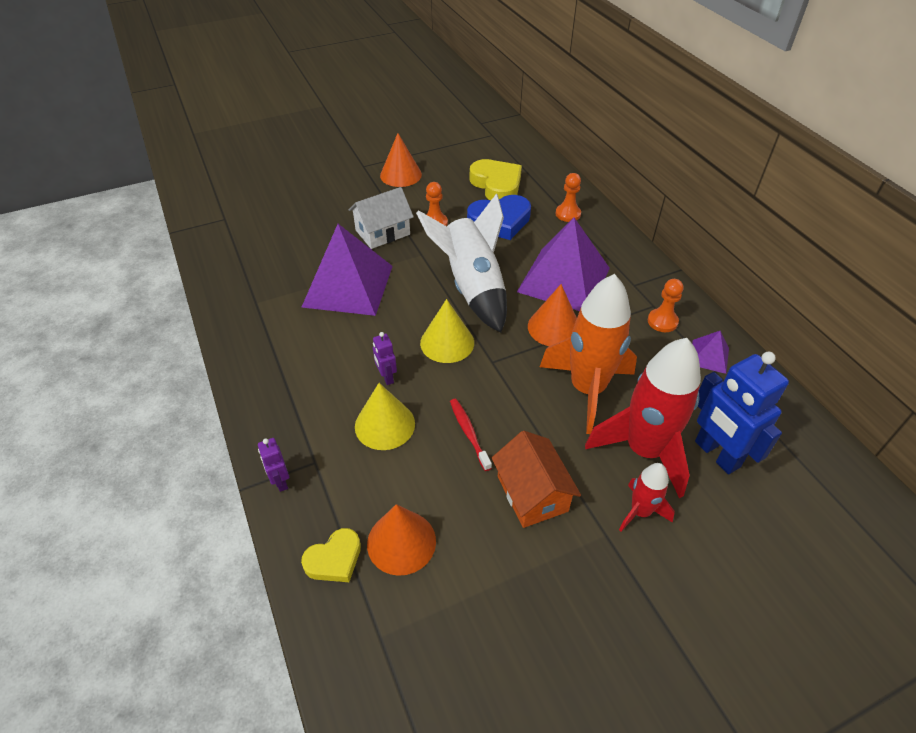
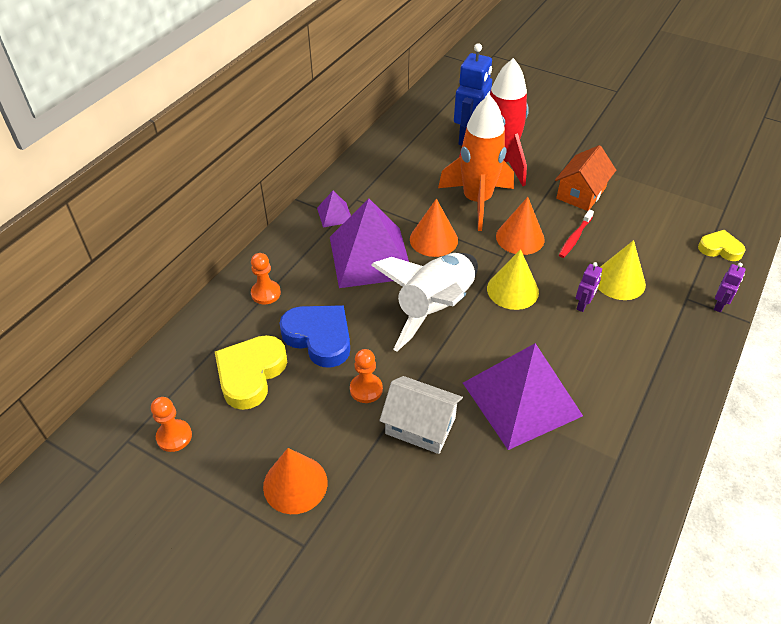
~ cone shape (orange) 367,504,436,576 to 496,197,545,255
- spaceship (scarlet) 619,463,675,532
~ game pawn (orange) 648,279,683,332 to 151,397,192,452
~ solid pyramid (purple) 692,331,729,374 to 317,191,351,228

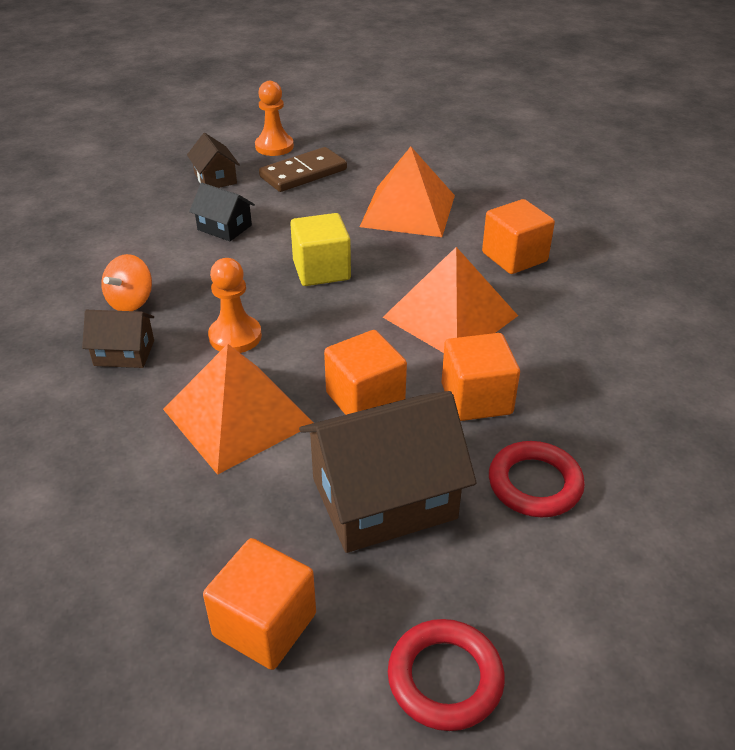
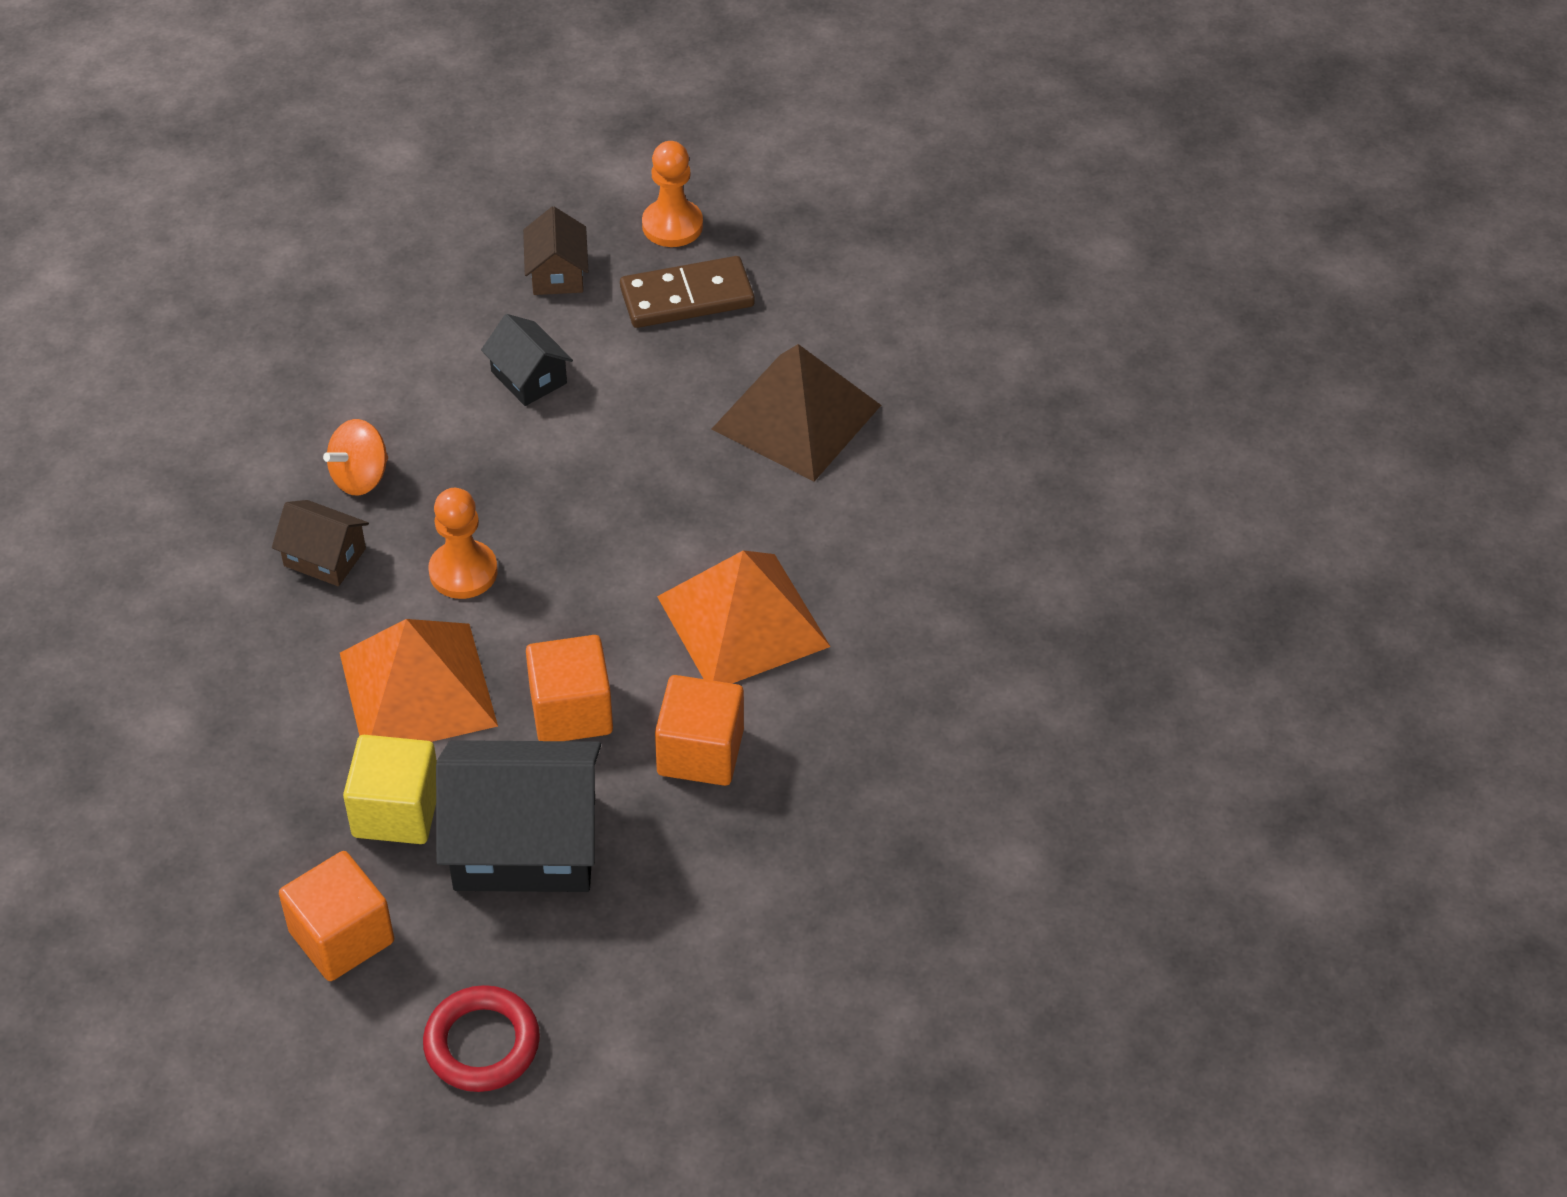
~ solid cube (yellow) 290,213,351,286 to 343,735,437,844
~ house (brown) 299,391,477,553 to house (jet-black) 436,740,601,892
~ solid pyramid (orange) 360,147,455,237 to solid pyramid (brown) 712,344,881,481
- solid cube (orange) 482,199,555,274
- torus (scarlet) 489,441,585,517

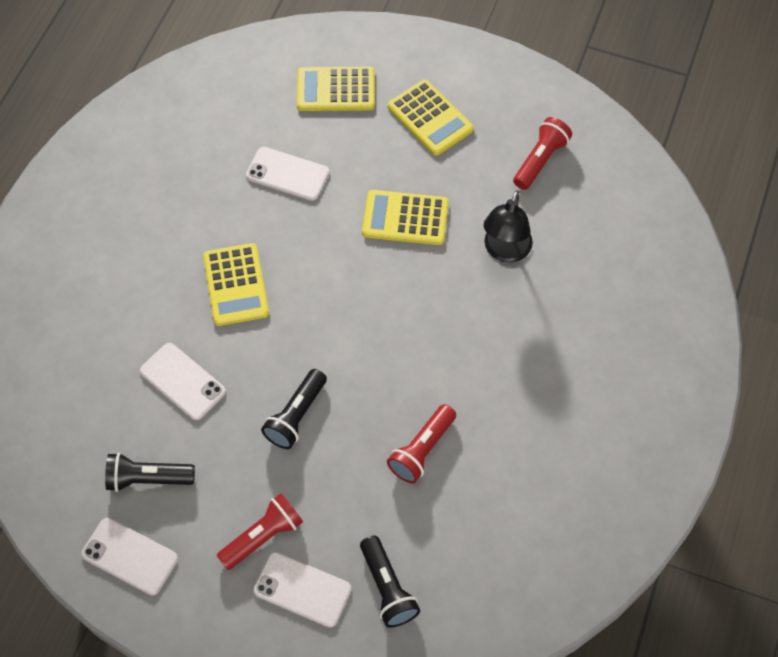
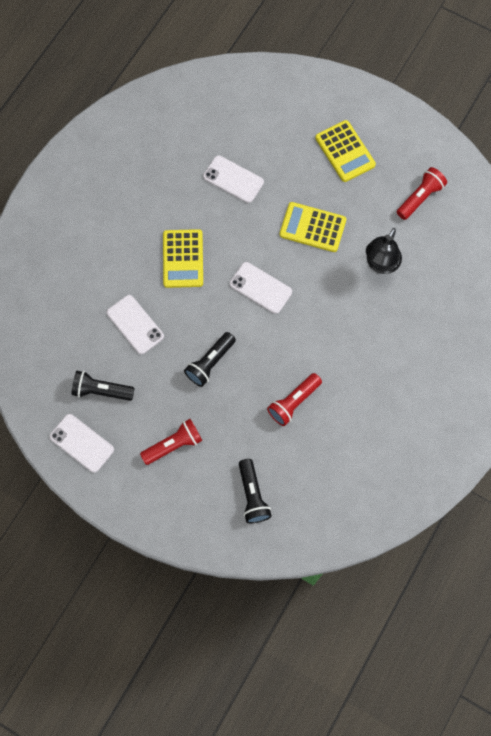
~ phone (pure white) 253,552,351,627 to 230,262,292,314
- calculator (yellow) 297,66,375,111

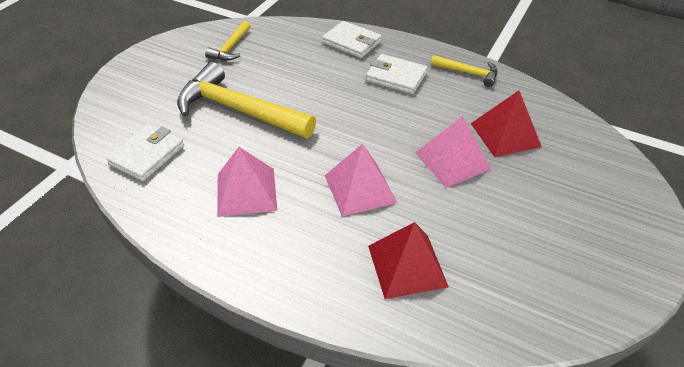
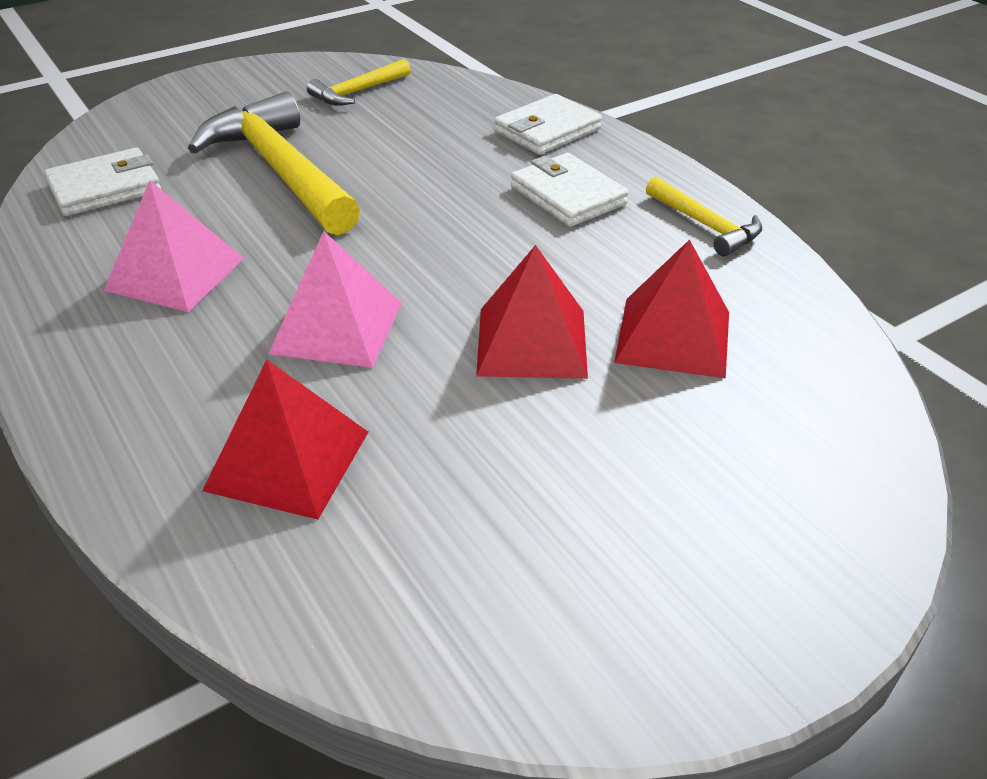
~ billfold (pure white) 322,21,382,58 = 494,94,602,155 75 degrees clockwise
~ solid pyramid (rosy) 415,116,491,188 to solid pyramid (scarlet) 476,245,588,379

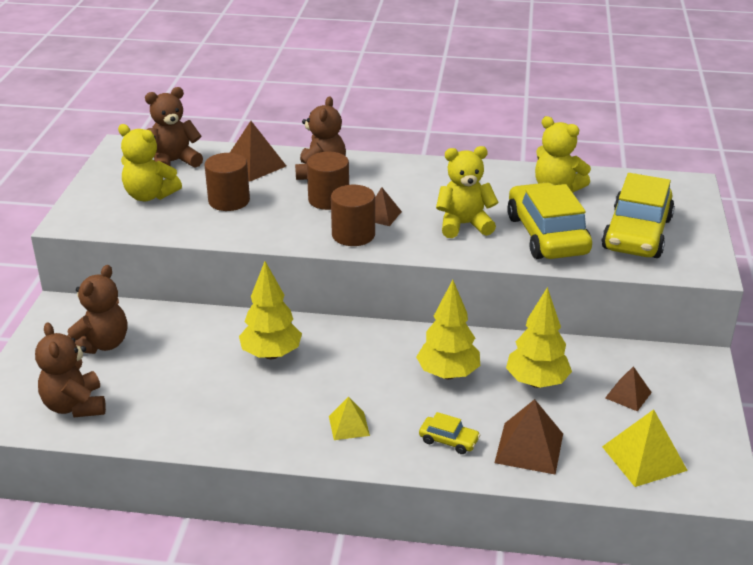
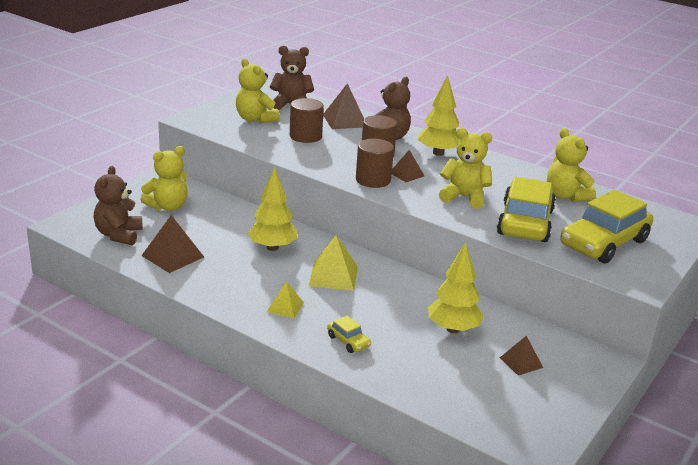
~ stuffed bear (brown) 67,265,127,354 to stuffed bear (yellow) 140,146,188,211
~ toy tree (yellow) 416,280,480,379 to 418,75,460,156
~ solid pyramid (brown) 494,399,563,475 to 141,215,204,273
~ solid pyramid (yellow) 602,409,688,487 to 309,235,358,291

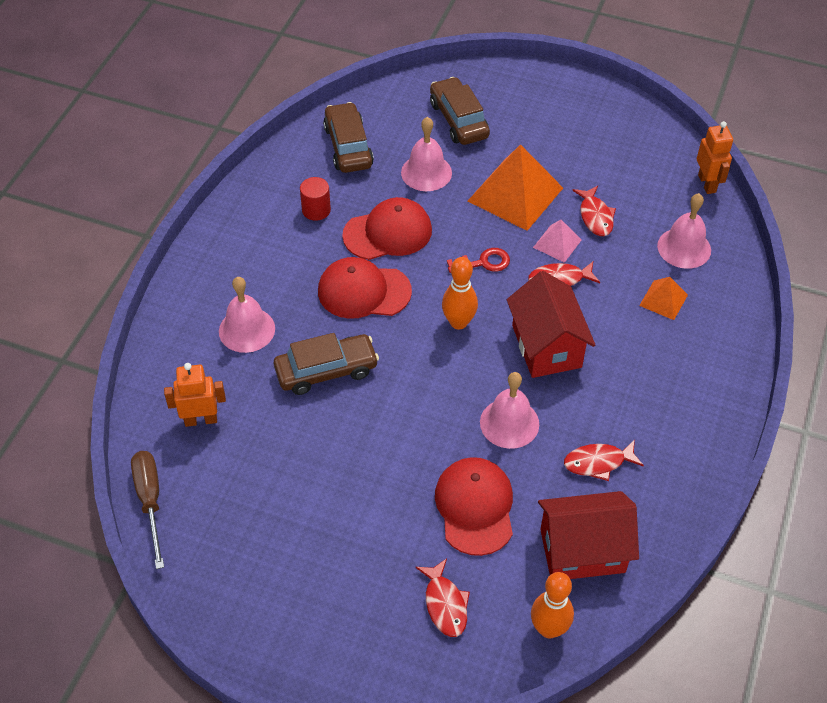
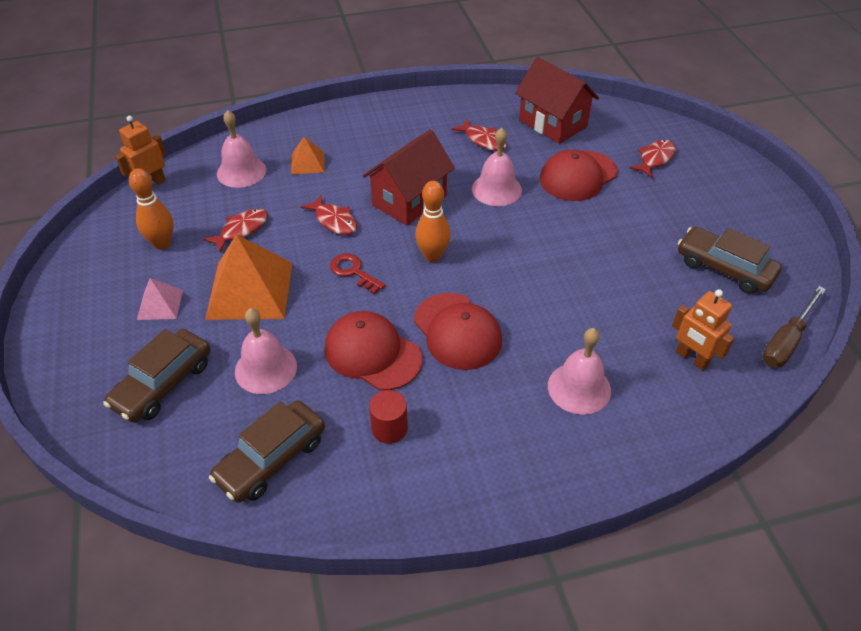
~ toy car (brown) 274,333,379,395 to 678,227,782,294
~ bowling pin (orange) 531,572,574,639 to 129,168,173,250
~ solid pyramid (rosy) 533,220,582,263 to 137,278,183,320

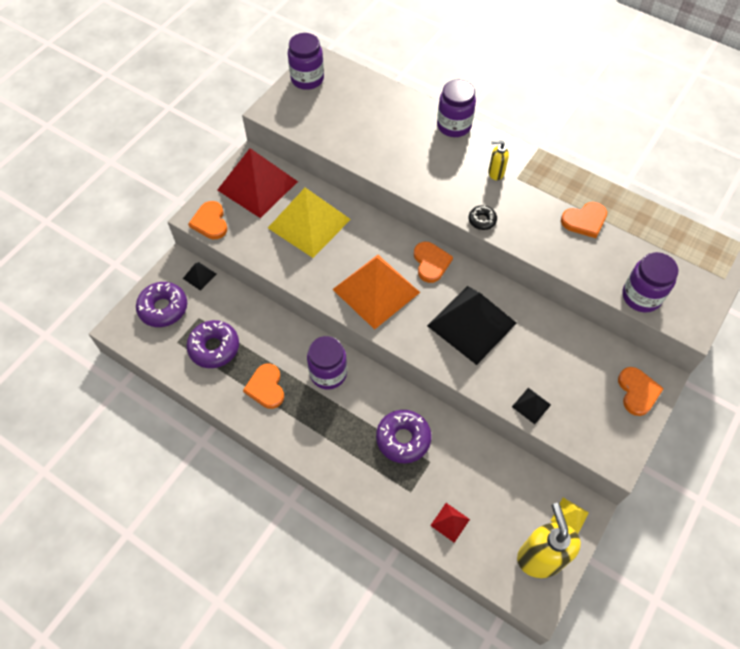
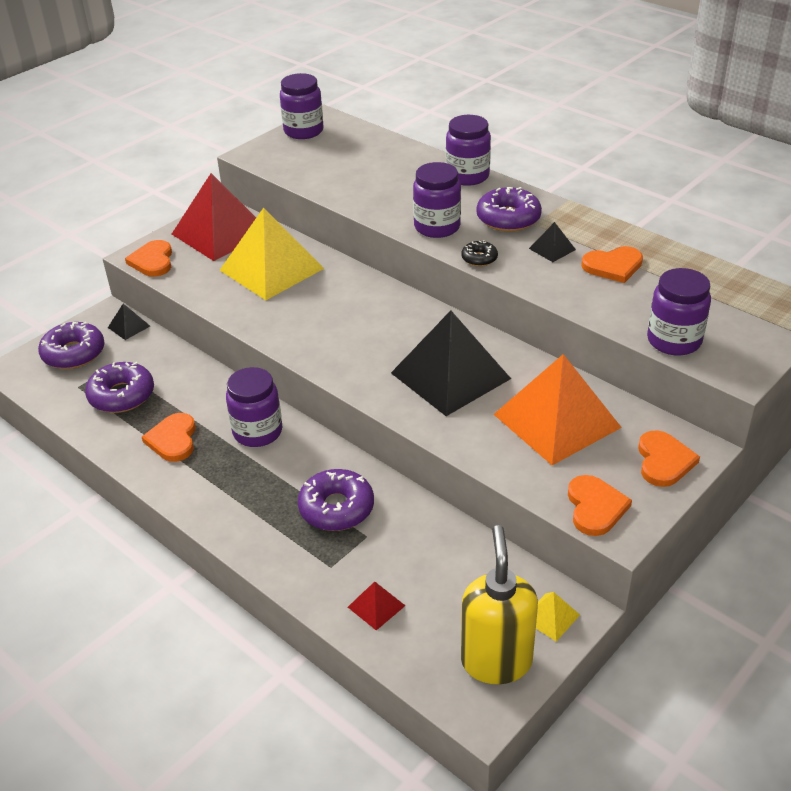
~ solid pyramid (orange) 332,255,420,330 to 493,354,622,465
~ heart (orange) 414,242,453,283 to 568,475,632,536
~ pump bottle (yellow) 488,140,509,180 to donut (purple) 477,187,542,232
~ solid pyramid (jet-black) 512,388,551,424 to 529,222,576,262
+ jar (purple) 413,162,461,238

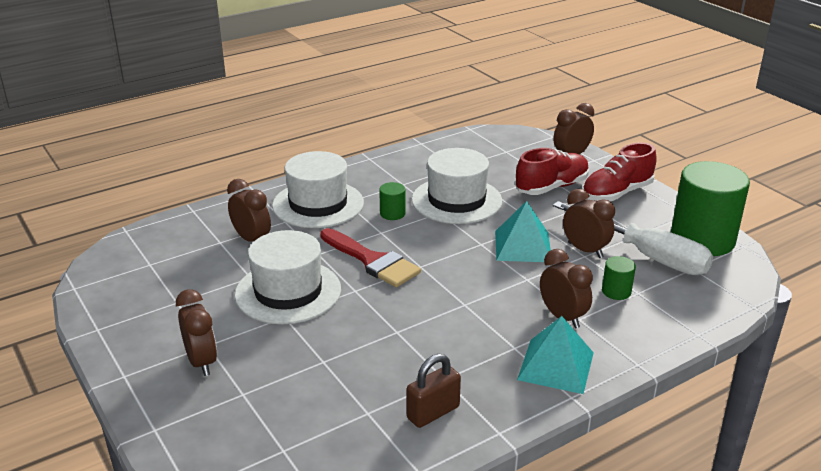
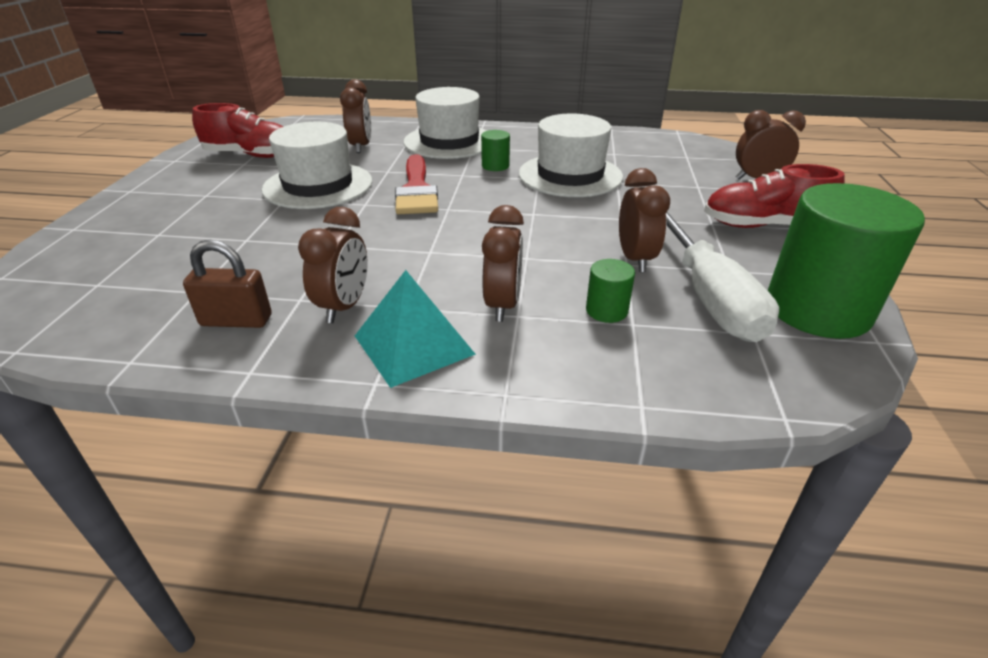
~ bedside clock (brown) 176,289,217,376 to 298,207,368,323
- solid pyramid (teal) 495,201,551,262
~ shoe (scarlet) 515,148,589,195 to 192,103,284,158

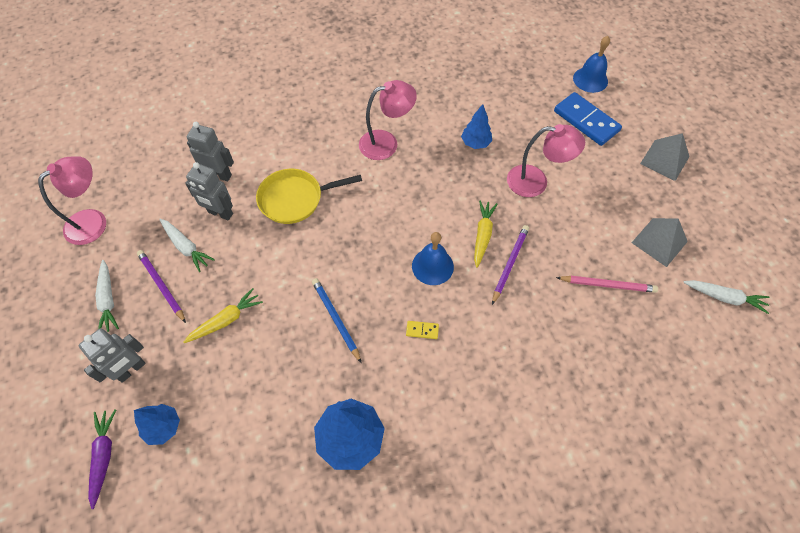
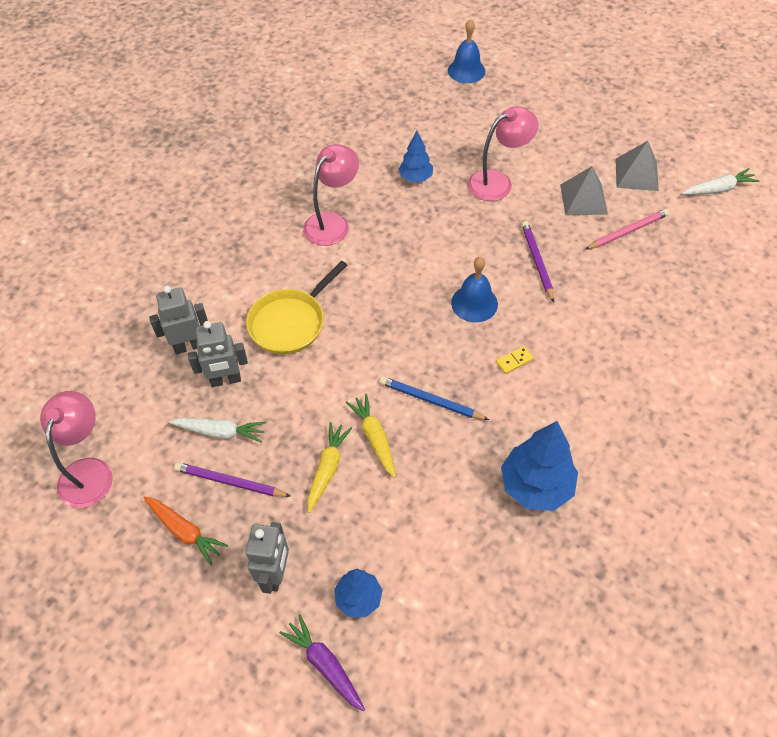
~ root vegetable (pure white) 95,260,119,332 to root vegetable (orange) 144,496,228,565
~ root vegetable (yellow) 474,200,497,268 to 346,394,396,478
- domino tile (blue) 554,92,622,146
~ solid pyramid (grey) 640,133,690,181 to 560,166,608,215

